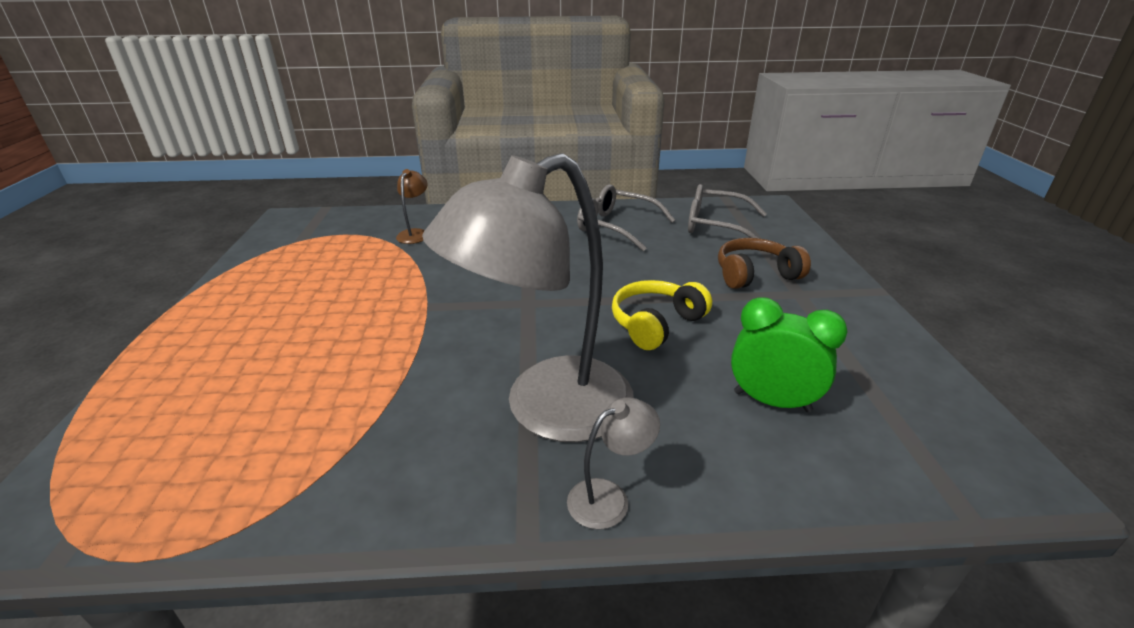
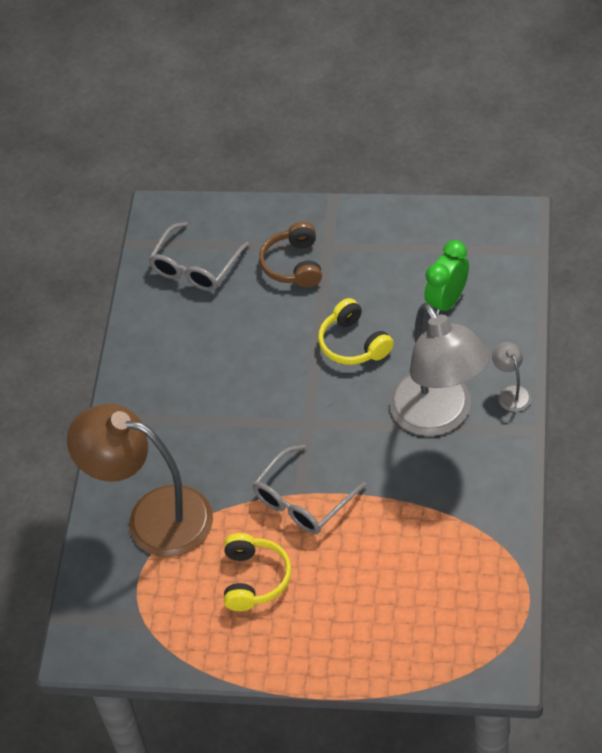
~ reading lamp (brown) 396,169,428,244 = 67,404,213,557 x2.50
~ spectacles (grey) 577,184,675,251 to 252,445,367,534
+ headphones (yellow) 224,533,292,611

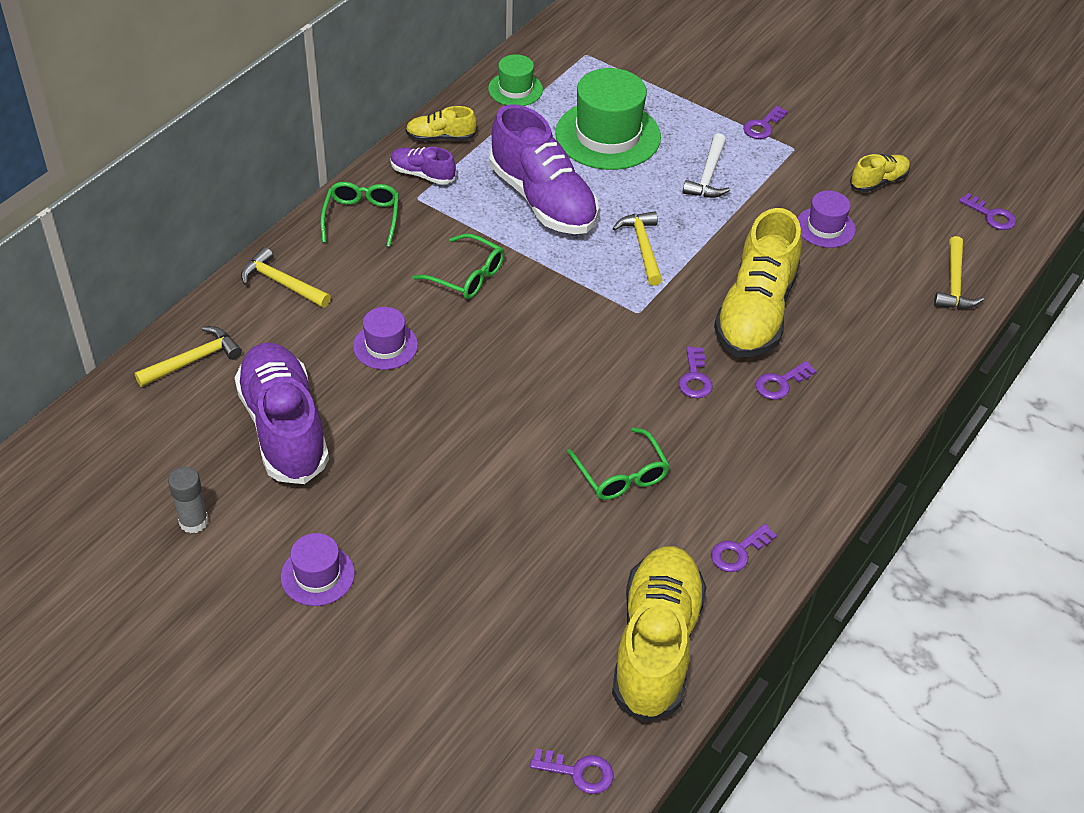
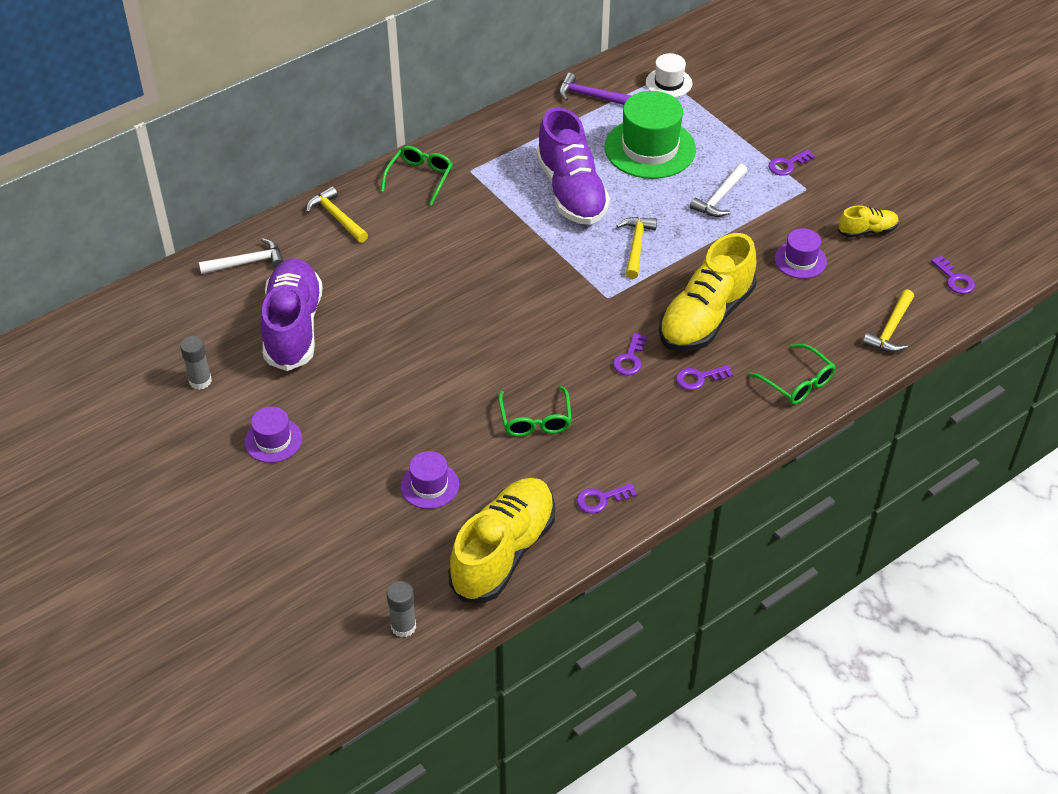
~ hammer (yellow) 135,326,242,387 to hammer (pure white) 199,238,284,274
~ hat (purple) 353,307,418,370 to 400,451,459,509
- shoe (purple) 390,147,456,185
- shoe (yellow) 406,106,477,141
~ spectacles (leaf-green) 412,234,504,299 to 749,344,836,405
~ hat (leaf-green) 488,54,543,106 to hammer (purple) 559,73,631,105
~ door key (purple) 530,749,614,794 to glue (grey) 387,581,416,637
+ hat (pure white) 646,53,693,97

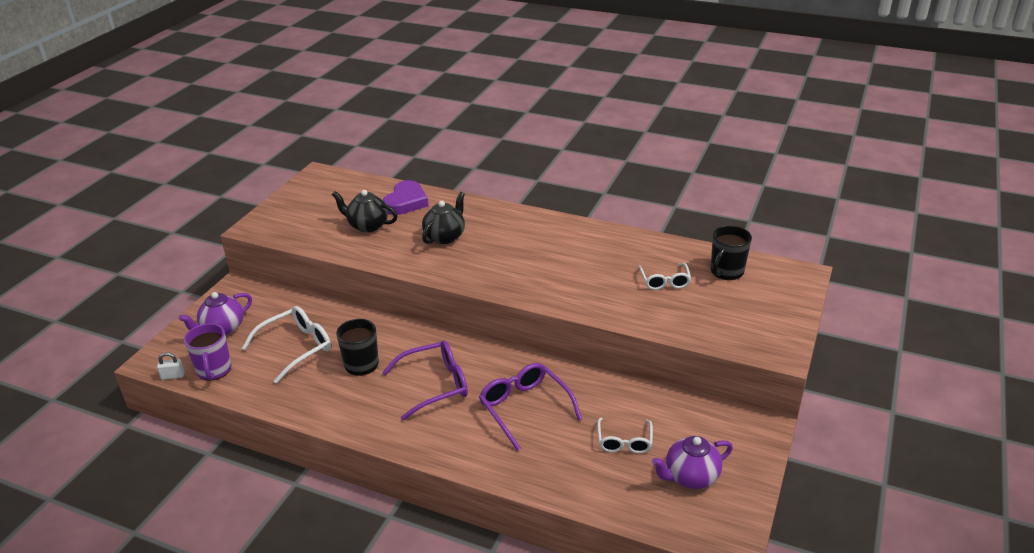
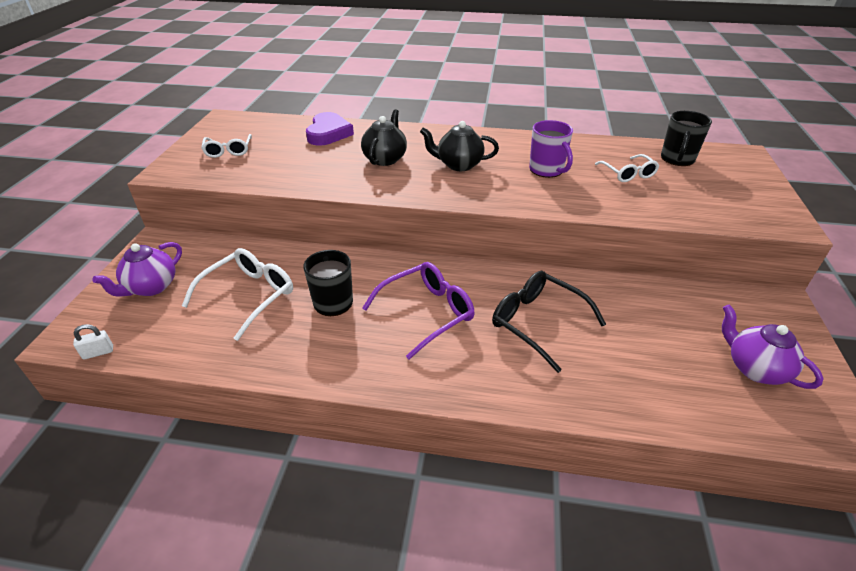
~ coffee mug (purple) 184,323,231,381 to 529,120,573,178
~ china teapot (jet-black) 332,190,397,233 to 420,121,499,171
~ spectacles (purple) 479,363,582,451 to spectacles (jet-black) 492,271,606,373
~ spectacles (pure white) 597,418,653,453 to 201,134,252,158
~ china teapot (purple) 652,436,733,489 = 722,304,824,389 90 degrees clockwise

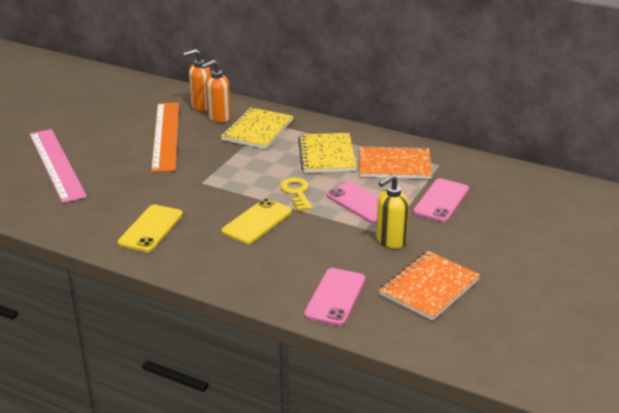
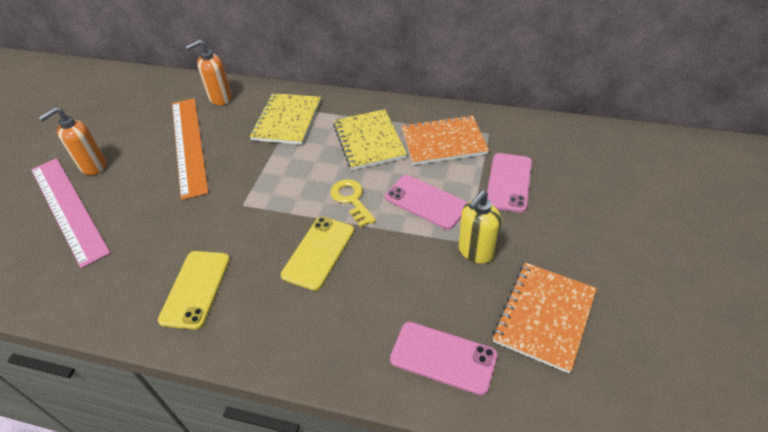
~ pump bottle (orange) 201,60,231,123 to 39,107,106,175
~ phone (rosy) 304,268,366,326 = 390,322,498,396 75 degrees counterclockwise

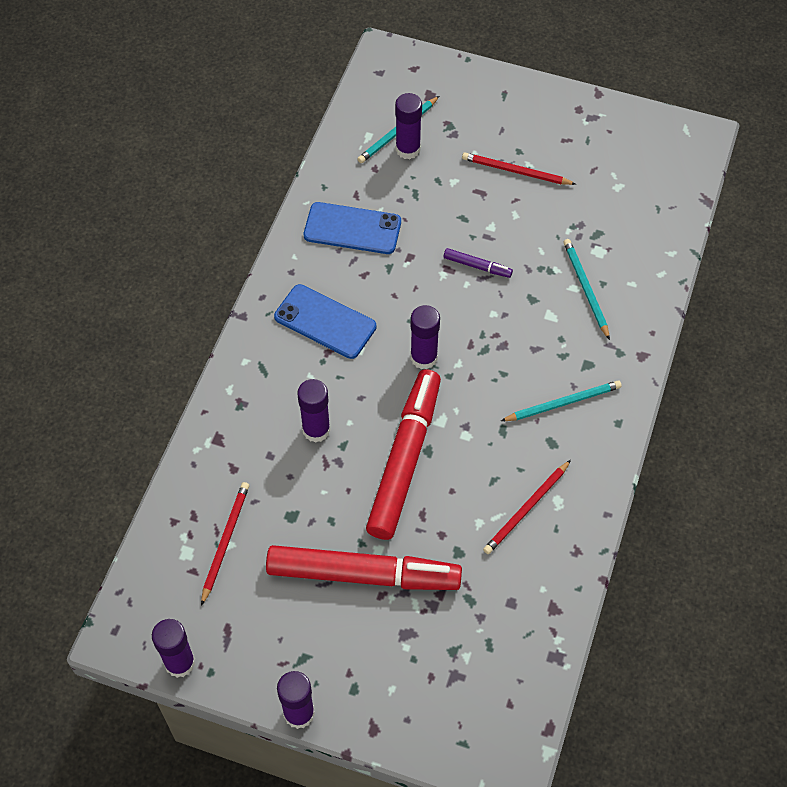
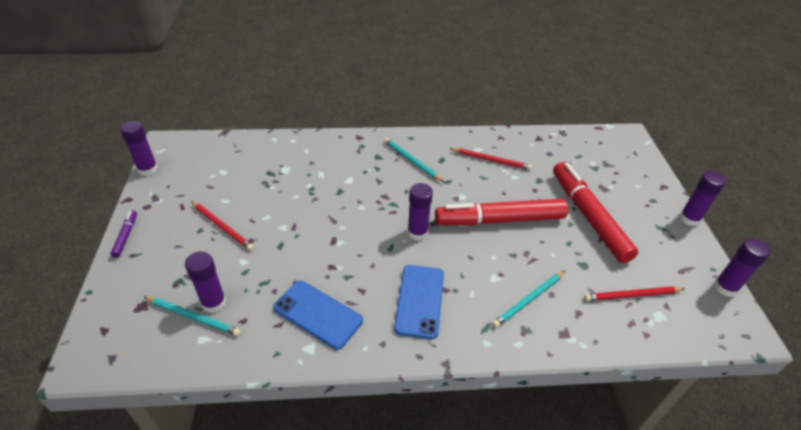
~ glue (purple) 297,379,331,443 to 120,121,158,176
~ phone (blue) 304,202,401,254 = 273,281,363,350 45 degrees counterclockwise
~ marker (purple) 444,248,513,278 to 110,210,137,258
~ lead pencil (scarlet) 462,153,576,185 = 191,201,254,250 45 degrees counterclockwise
~ lead pencil (teal) 563,239,610,340 to 492,271,565,328

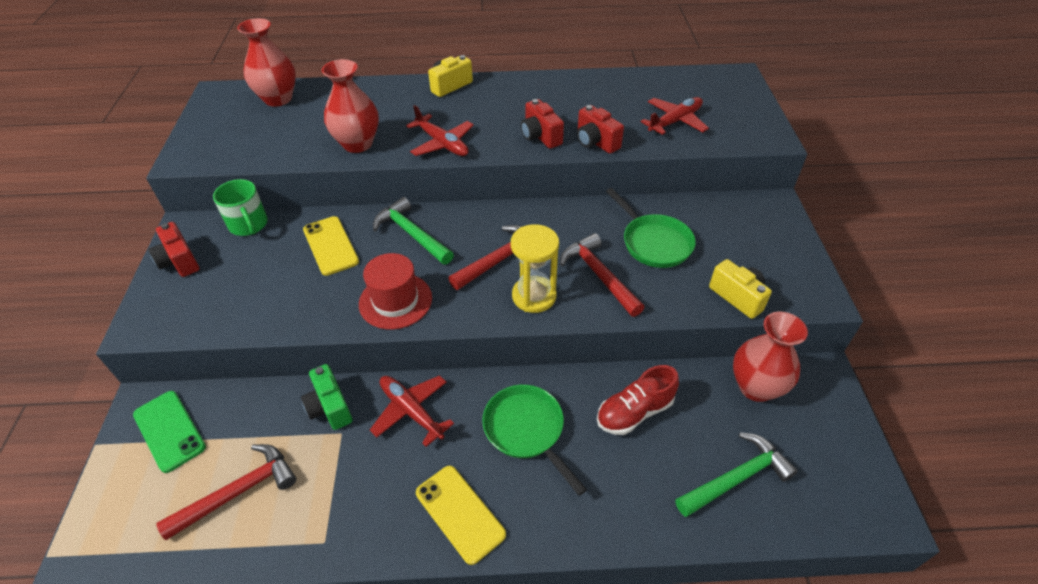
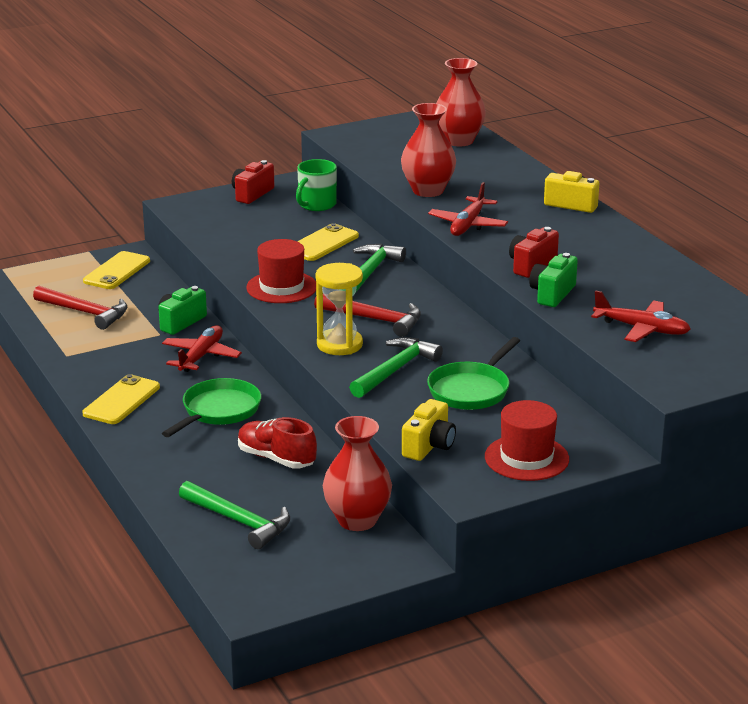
~ phone (leaf-green) 133,391,206,473 to phone (yellow) 83,251,150,289
~ hammer (scarlet) 560,233,644,317 to hammer (leaf-green) 349,337,443,398
~ compact camera (scarlet) 577,105,624,154 to compact camera (leaf-green) 529,253,578,307
+ hat (scarlet) 485,400,569,481

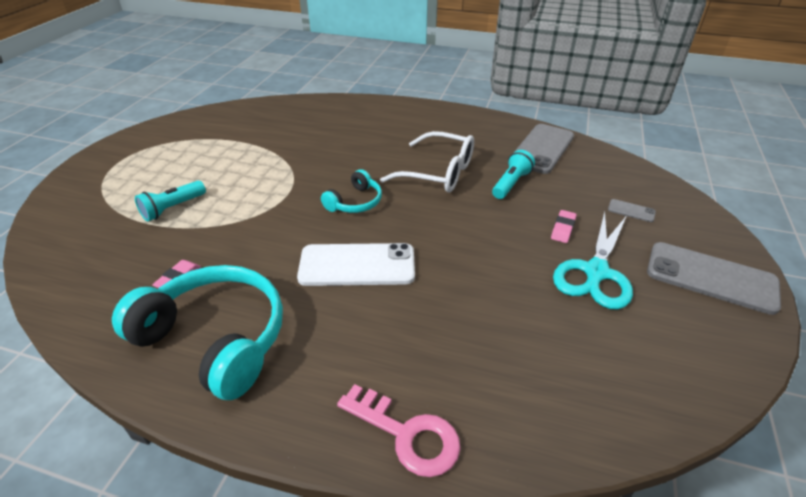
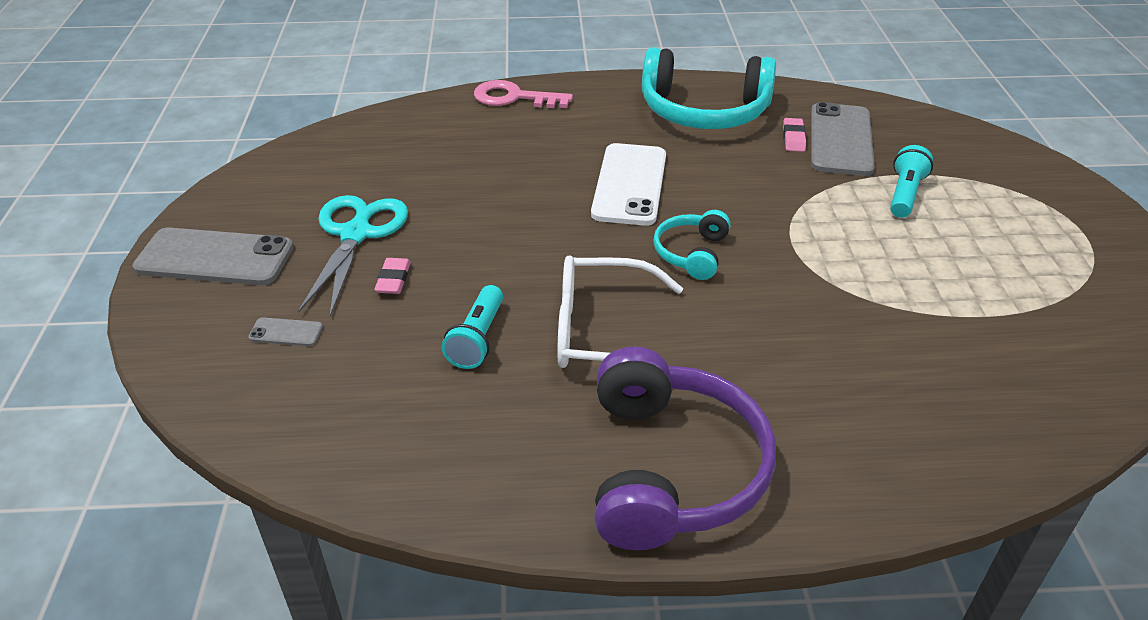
~ phone (pure white) 297,243,415,286 = 591,143,666,226 60 degrees counterclockwise
~ phone (grey) 514,124,574,174 to 811,102,875,176
+ headphones (purple) 595,347,776,550

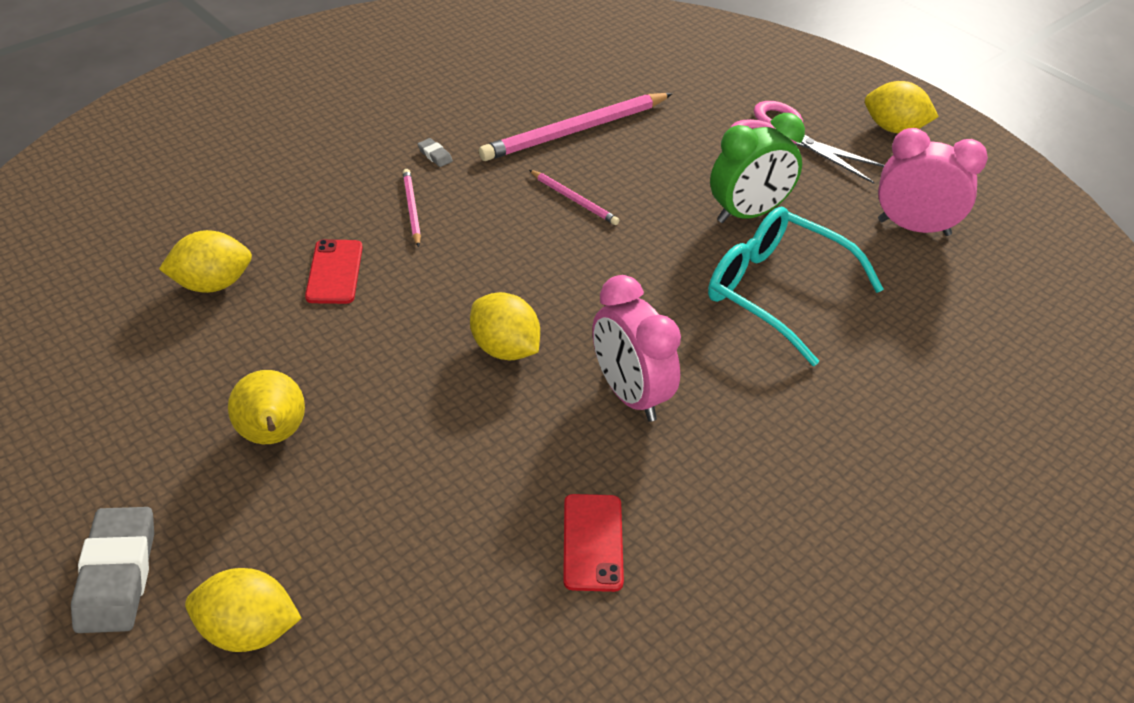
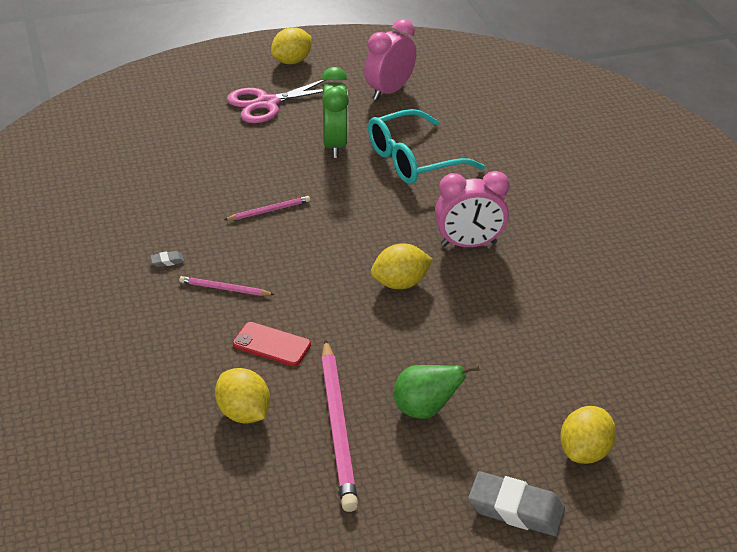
~ citrus fruit (yellow) 159,230,252,293 = 215,368,270,423 45 degrees counterclockwise
~ pear fruit (yellow) 228,370,305,444 to pear fruit (leaf-green) 393,365,479,419
~ lead pencil (rosy) 479,93,672,161 to 321,340,358,512
- phone (scarlet) 563,494,624,592

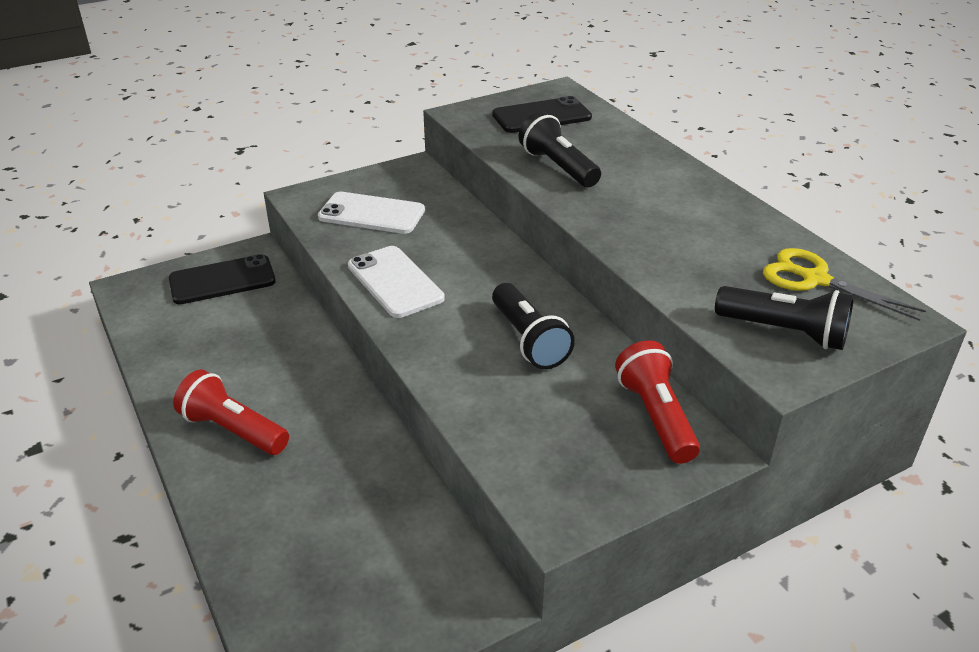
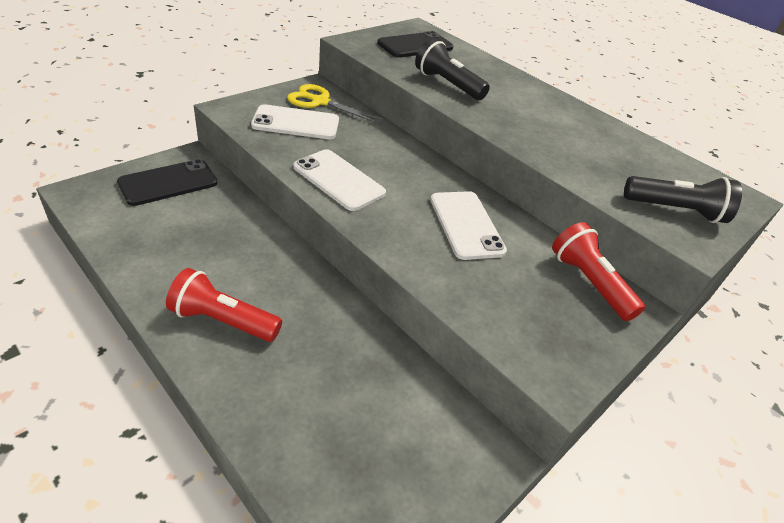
~ flashlight (jet-black) 492,283,575,369 to phone (pure white) 430,191,507,260
~ pair of scissors (yellow) 763,248,926,321 to 287,84,383,123

